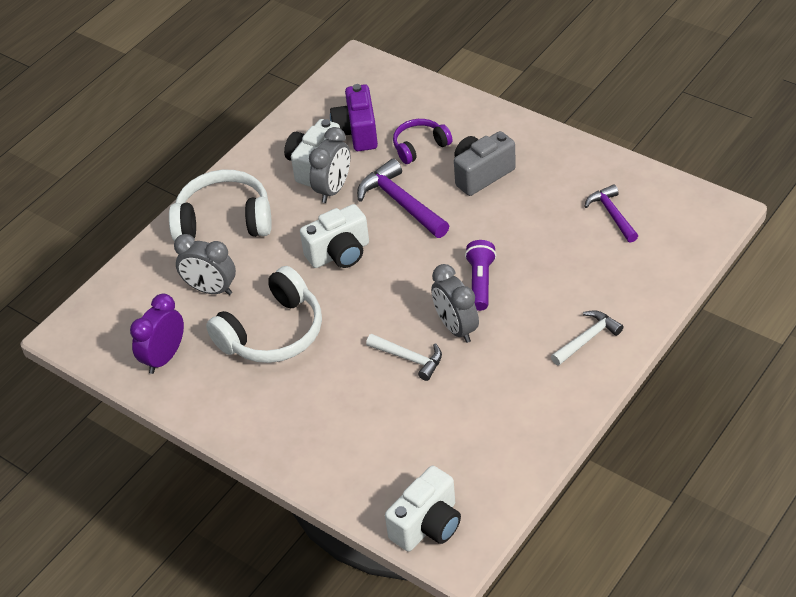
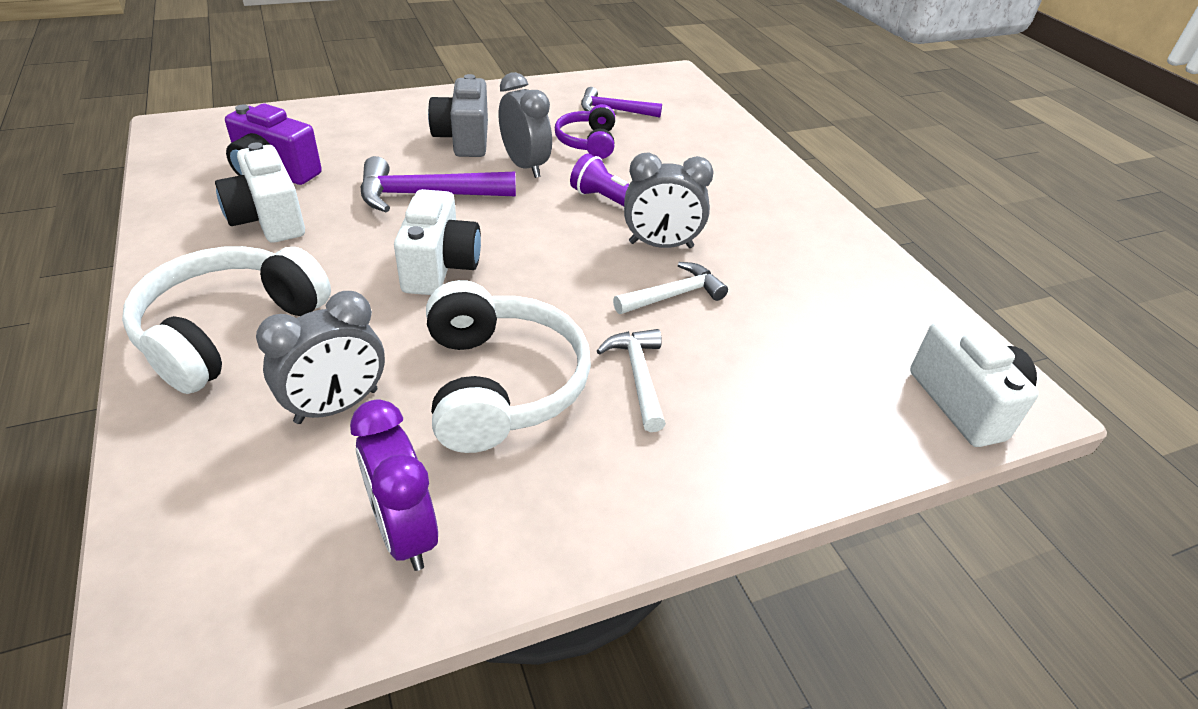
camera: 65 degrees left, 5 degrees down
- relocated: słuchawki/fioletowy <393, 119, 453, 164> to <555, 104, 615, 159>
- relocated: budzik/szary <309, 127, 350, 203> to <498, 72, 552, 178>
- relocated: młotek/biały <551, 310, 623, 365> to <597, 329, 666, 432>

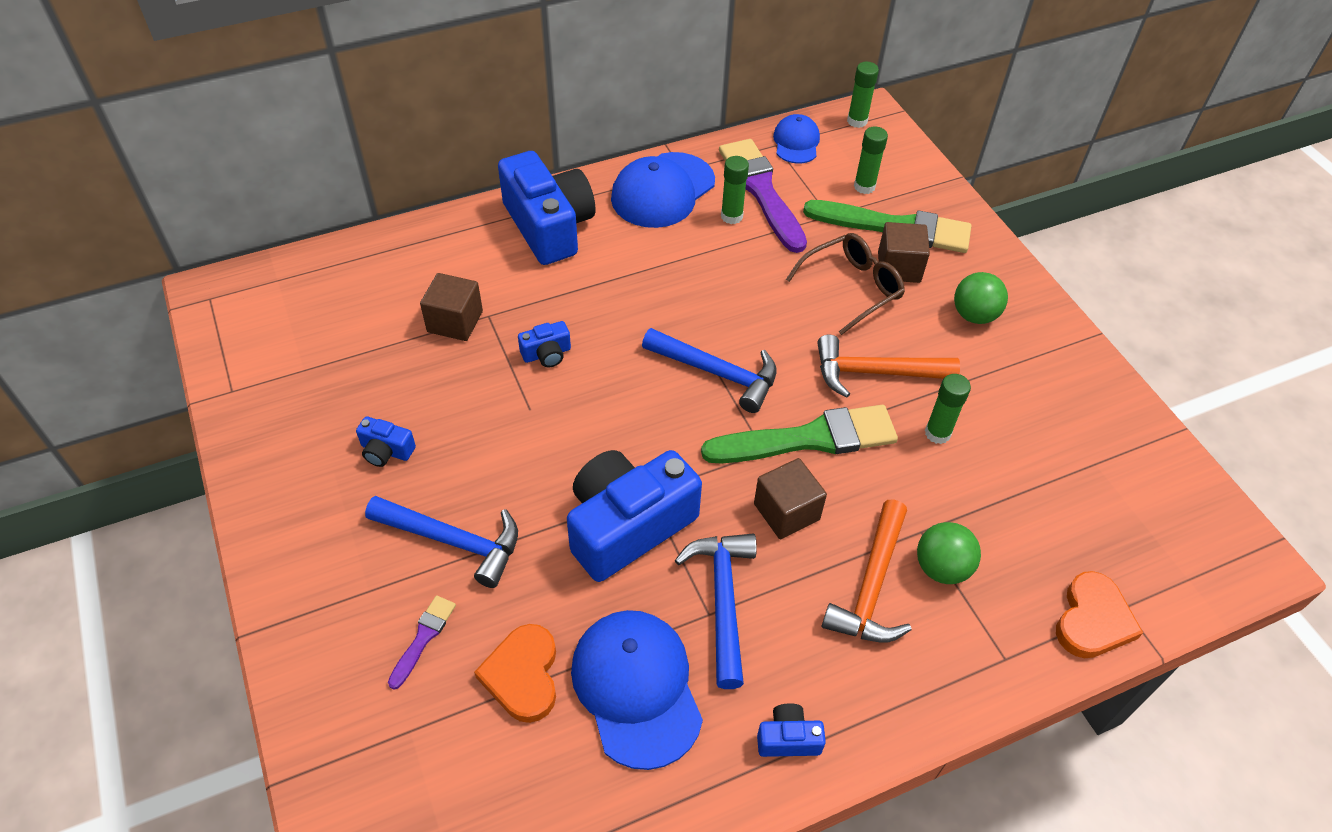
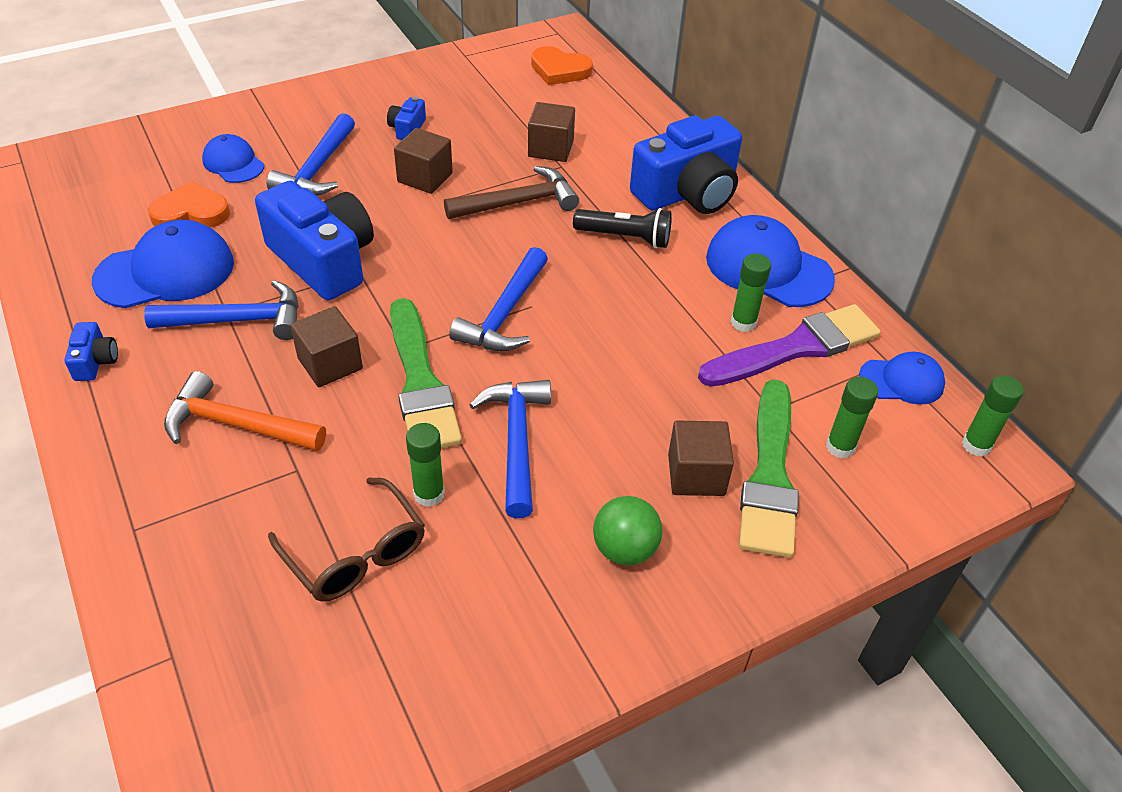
camera: 85 degrees right, 5 degrees down
- relocated: okulary/brązowy <786, 233, 905, 335> to <268, 477, 425, 602>
- exchanged: aparat fotograficzny/niebieski <518, 321, 571, 367> to młotek/brązowy <444, 166, 579, 219>
- colour: młotek/pomarańczowy <817, 334, 960, 398> to młotek/niebieski <469, 380, 551, 518>
- missing: piłka/zielony <917, 522, 981, 584>
- relocated: serce/pomarańczowy <1056, 571, 1143, 658> to <531, 46, 593, 85>
- exchanged: pędzel/fioletowy <388, 595, 456, 690> to czapka/niebieski <202, 134, 264, 183>
- appeared: sześcian/brązowy <394, 128, 453, 194>
- appeared: latarka/czarny <573, 208, 672, 248>

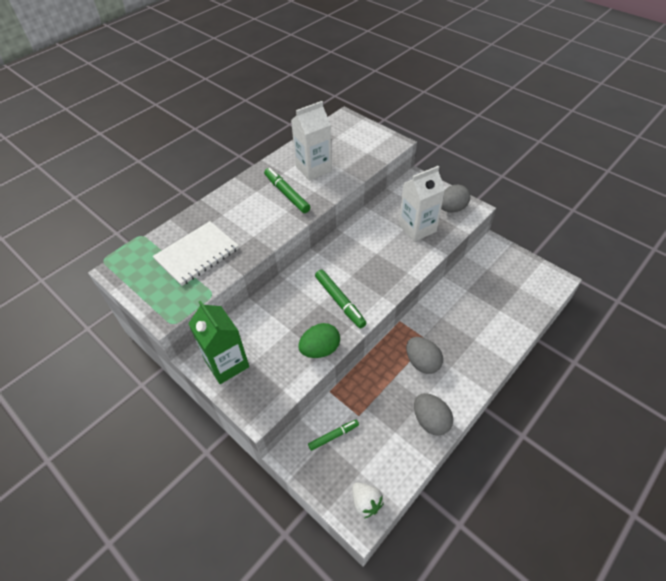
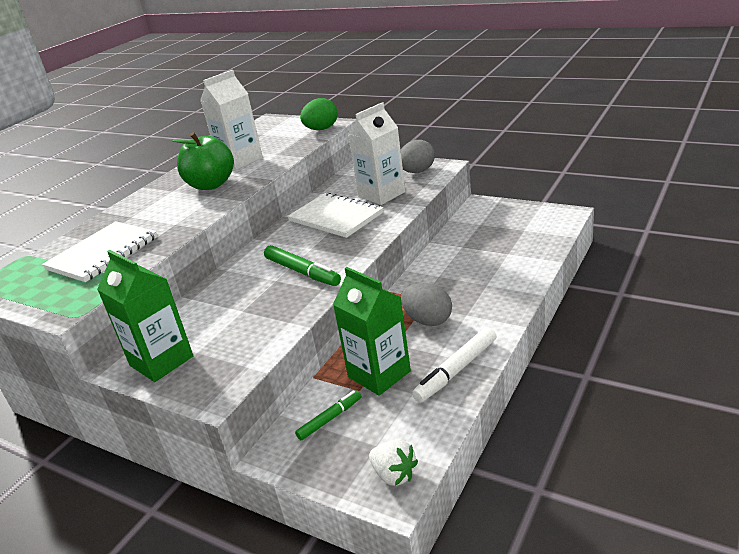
camera: 10 degrees left, 20 degrees down
- exchanged: flamaster/zielony <264, 168, 310, 213> to jabłko/zielony <172, 132, 234, 190>
- relocated: jajko/zielony <298, 323, 340, 358> to <300, 98, 338, 130>
- exchanged: jajko/szary <414, 393, 453, 436> to flamaster/biały <412, 327, 496, 403>
- appeared: zeszyt/biały <287, 192, 384, 238>
- appeared: karton mleka/zielony <333, 267, 411, 396>

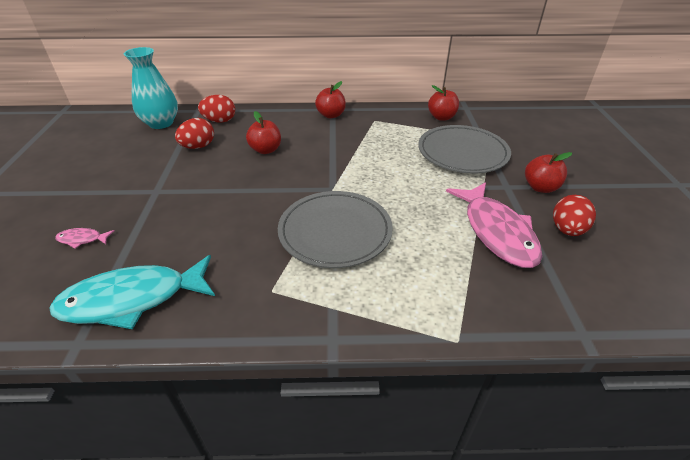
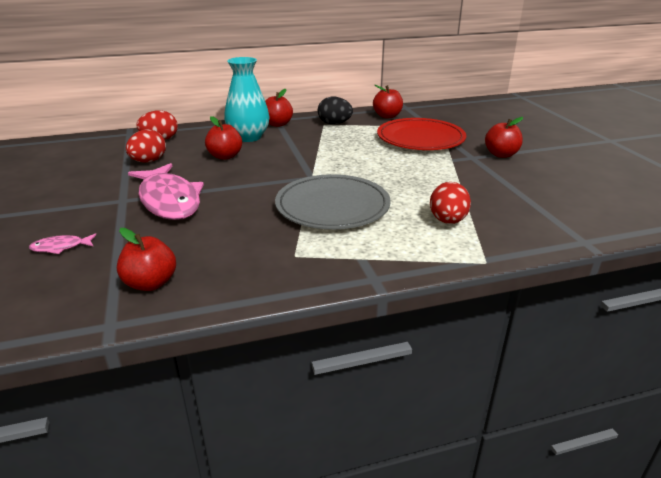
camera: 15 degrees left, 10 degrees down
- relocated: wazon/turkusowy <124, 47, 178, 129> to <224, 57, 269, 142>
- colour: talerz/szary <418, 125, 511, 174> to talerz/czerwony <377, 118, 466, 150>
- relocated: ryba/różowy <446, 182, 543, 268> to <128, 163, 204, 220>
- relocated: jajko/czerwony <553, 195, 596, 236> to <430, 182, 471, 224>
- exchanged: ryba/turkusowy <49, 255, 215, 329> to jabłko/czerwony <117, 228, 176, 291>
- appeared: jajko/czarny <318, 97, 353, 125>

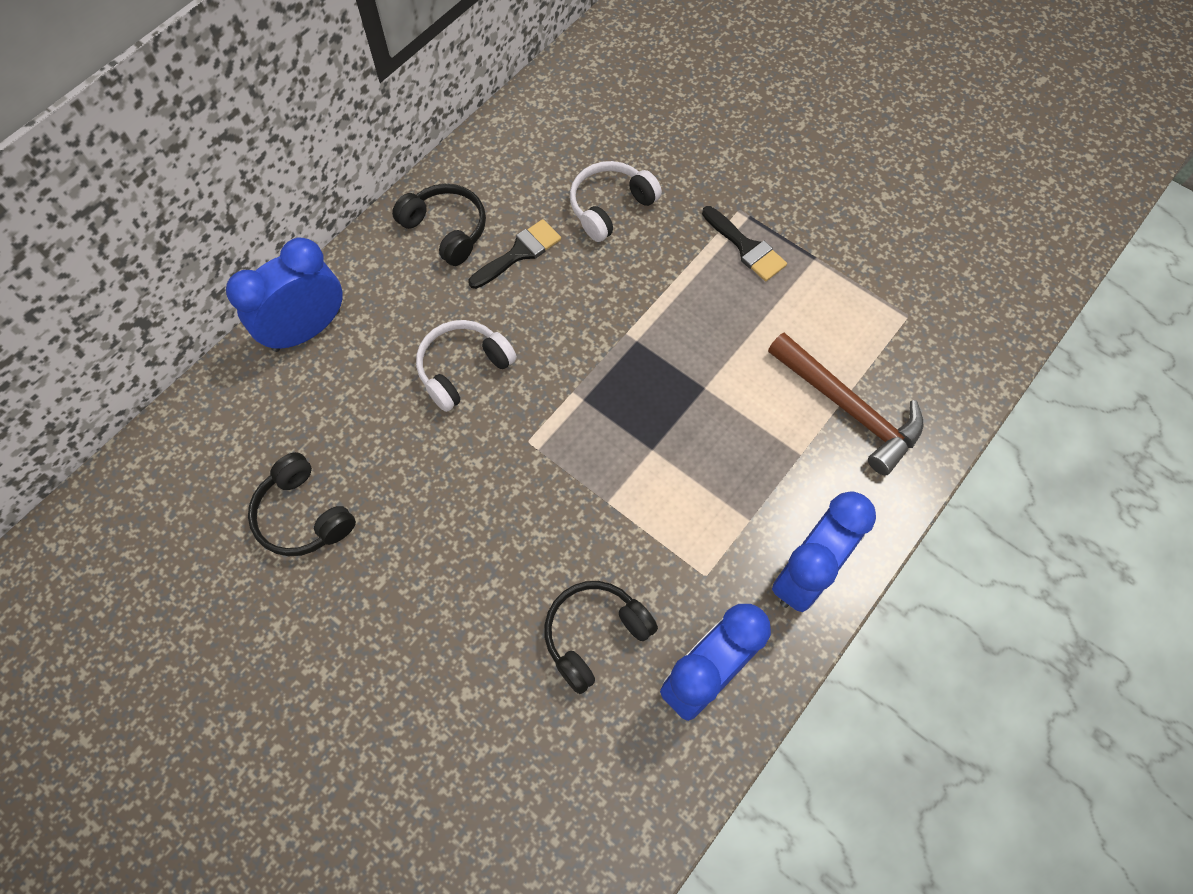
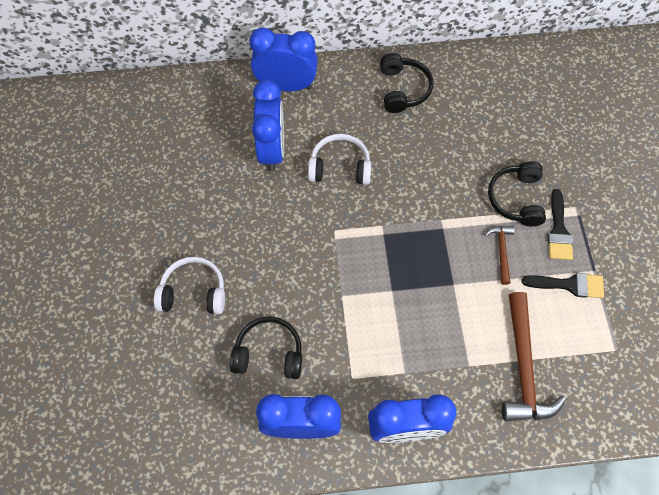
camera: 45 degrees right, 0 degrees up
- relocated: słuchawki/biały <570, 161, 662, 242> to <154, 257, 225, 314>
- relocated: pędzel/czarny <468, 219, 561, 289> to <522, 273, 604, 298>
- relocated: słuchawki/czarny <248, 452, 356, 556> to <488, 161, 546, 226>
- appeared: budzik/niebieski <252, 80, 284, 172>
- appeared: młotek/brązowy <485, 226, 515, 285>

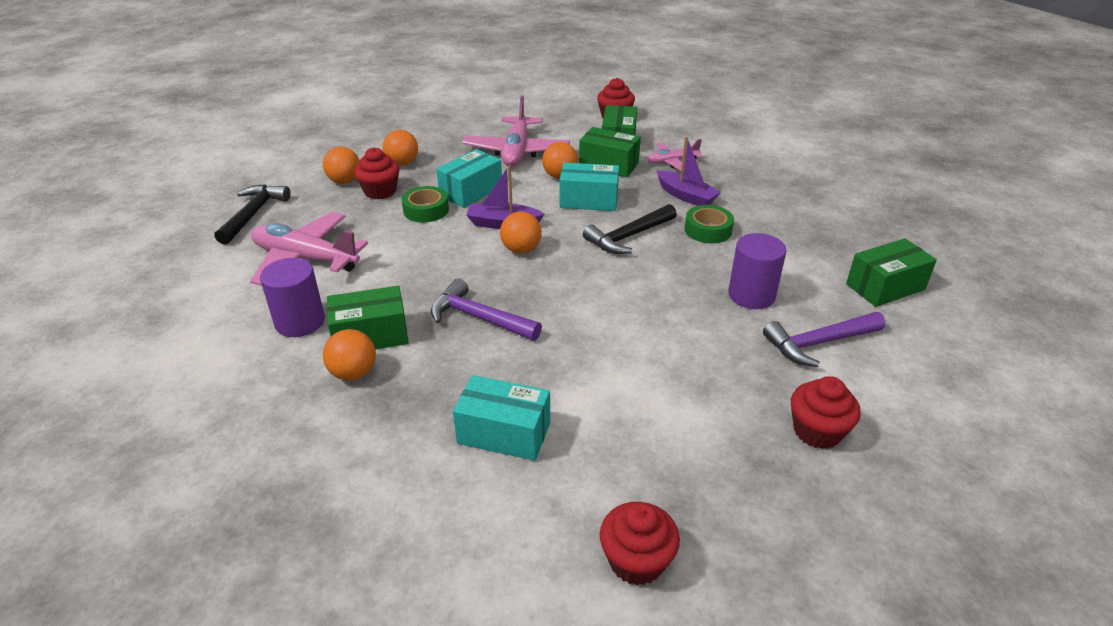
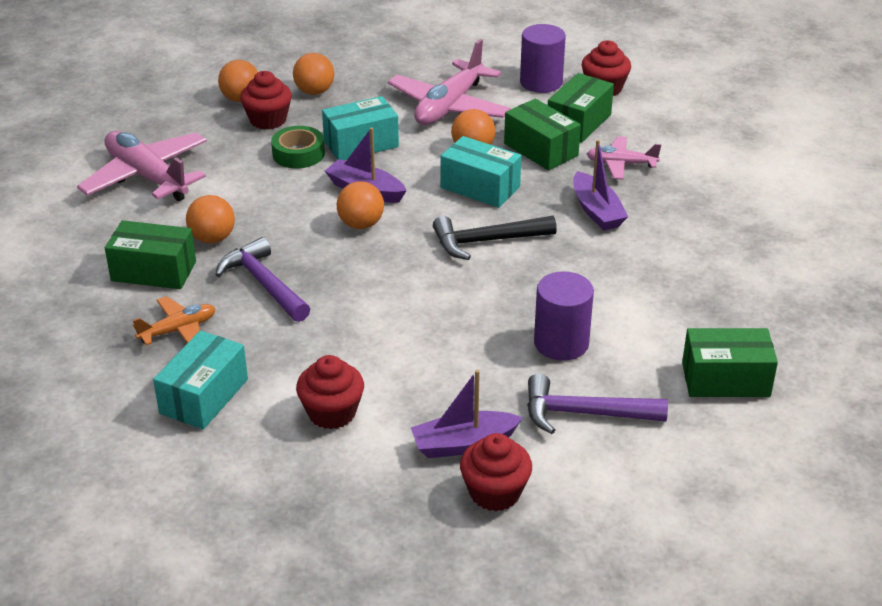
camera: 25 degrees right, 0 degrees up
- missing: młotek/czarny <214, 184, 291, 245>
- missing: taśma klejąca/zielony <685, 205, 734, 243>
- relocated: walec/fioletowy <260, 258, 325, 337> to <520, 24, 566, 93>
- relocated: piłka/pomarańczowy <323, 329, 376, 381> to <186, 195, 235, 243>
- spun: pudełko/turkusowy <453, 375, 550, 461> = <153, 331, 248, 430> 75 degrees clockwise
- relocated: muffinka/czerwony <600, 502, 680, 585> to <296, 355, 364, 429>
- appeared: samolot/pomarańczowy <132, 296, 216, 345>
- appeared: łódka/fioletowy <411, 370, 523, 458>

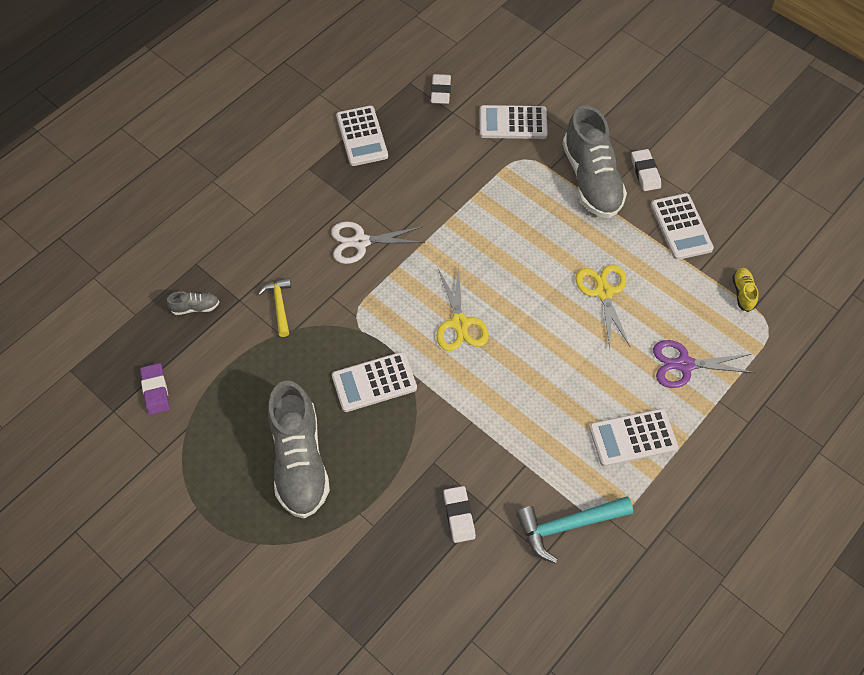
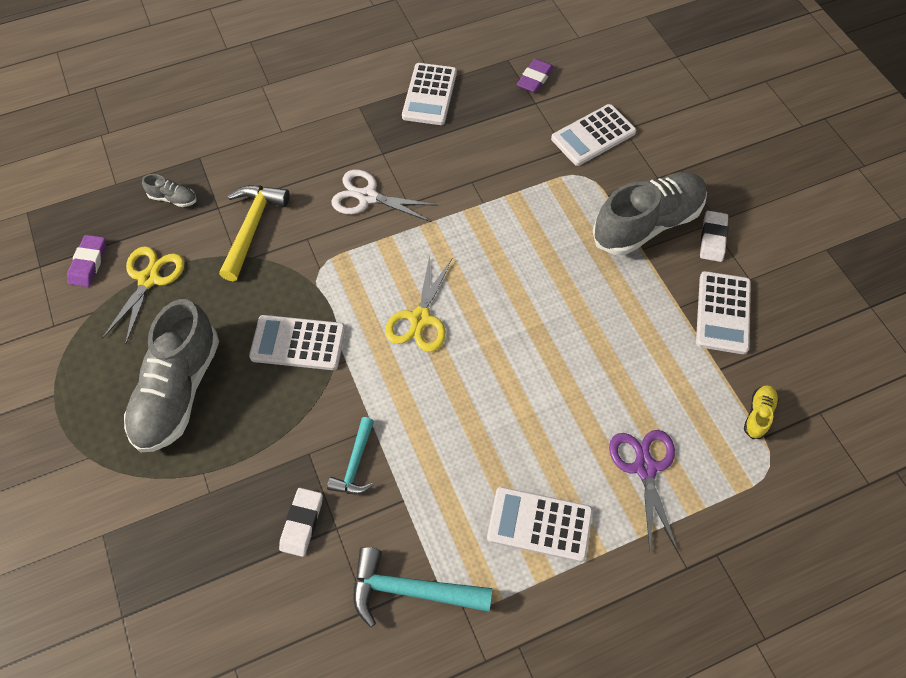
camera: 25 degrees right, 0 degrees up
- colour: gumka do mazania/biały <431, 74, 451, 104> to gumka do mazania/fioletowy <517, 58, 554, 93>
- spun: kalkulator/biały <480, 105, 548, 139> = <551, 104, 636, 166> 60 degrees counterclockwise
- spun: but/szary <563, 106, 627, 218> = <593, 172, 707, 255> 135 degrees counterclockwise
- relocated: nożyczki/żółty <575, 264, 631, 348> to <102, 246, 184, 345>
- size: młotek/żółty <258, 278, 291, 337> = <219, 185, 290, 281> x1.59
- spun: nożyczki/fioletowy <653, 340, 755, 388> = <609, 430, 677, 550> 60 degrees clockwise
- appeared: młotek/turkusowy <327, 417, 374, 494>

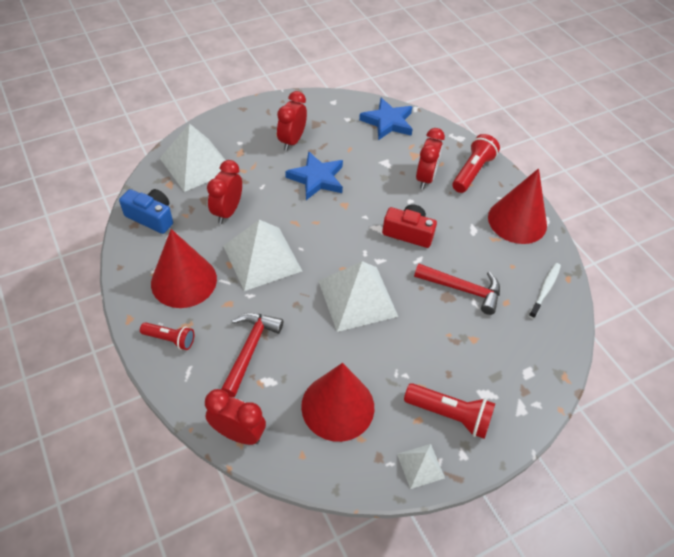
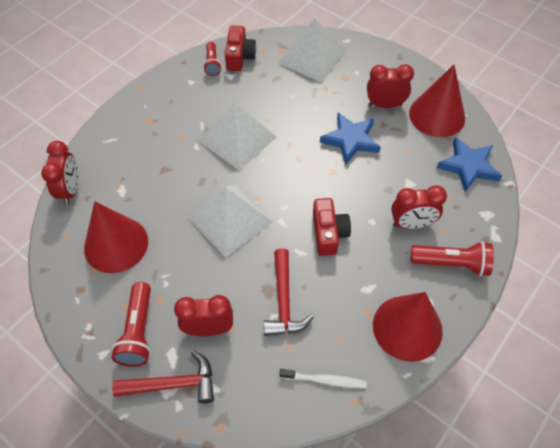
camera: 70 degrees right, 5 degrees up
- relocated: budzik/czerwony <207, 160, 242, 224> to <174, 295, 233, 336>
- colour: aparat fotograficzny/niebieski <119, 189, 173, 234> to aparat fotograficzny/czerwony <225, 25, 256, 71>
- relocated: stożek/czerwony <151, 229, 217, 308> to <409, 65, 465, 137>
- relocated: młotek/czerwony <222, 313, 283, 397> to <112, 351, 214, 403>
- relocated: latarka/czerwony <140, 322, 194, 350> to <203, 42, 221, 76>
- missing: piramida/biały <397, 444, 445, 489>

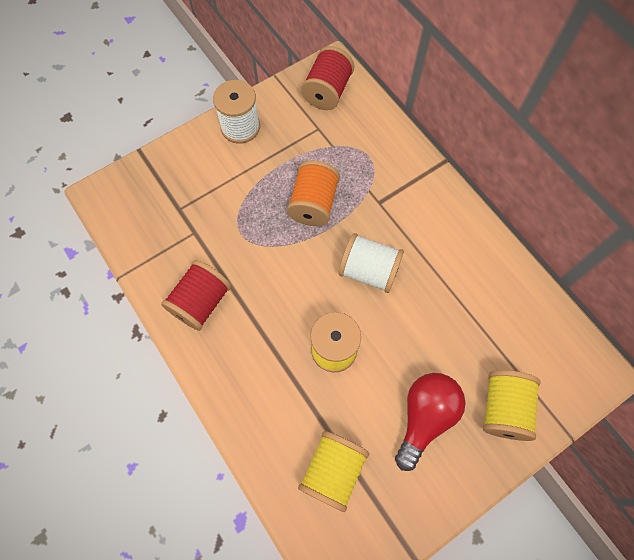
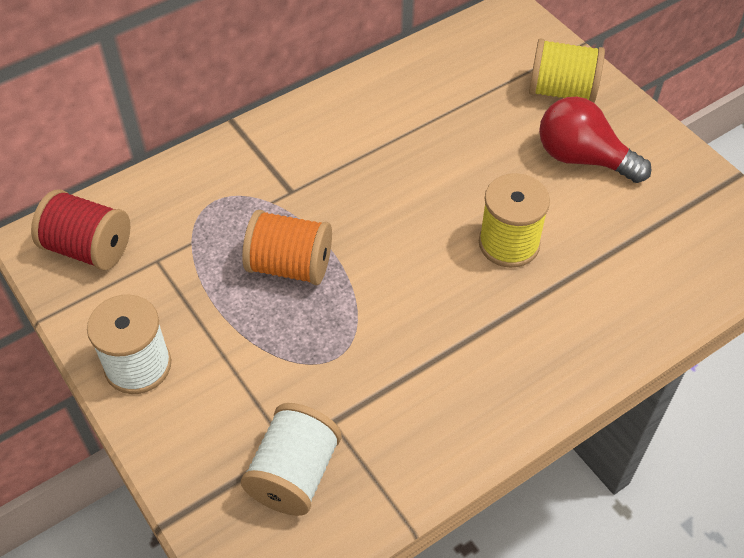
camera: 90 degrees left, 15 degrees down
- relocated: szpulka/biały <338, 233, 404, 293> to <241, 403, 342, 516>
- missing: szpulka/czerwony <161, 260, 231, 331>
- missing: szpulka/żółty <298, 431, 369, 512>

